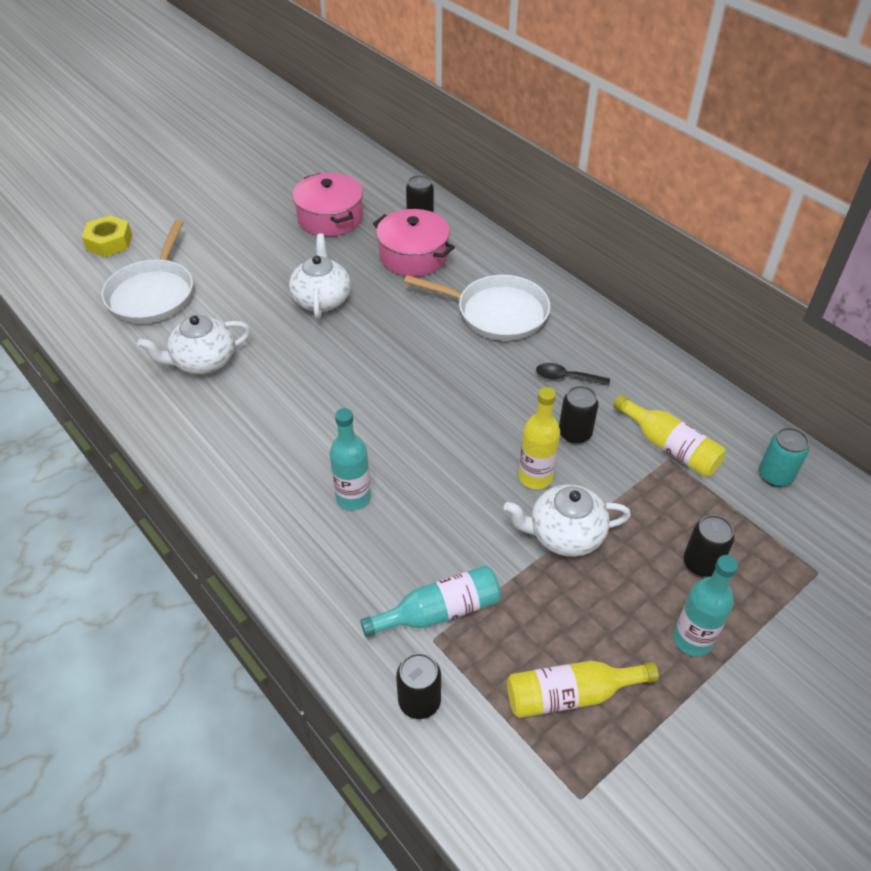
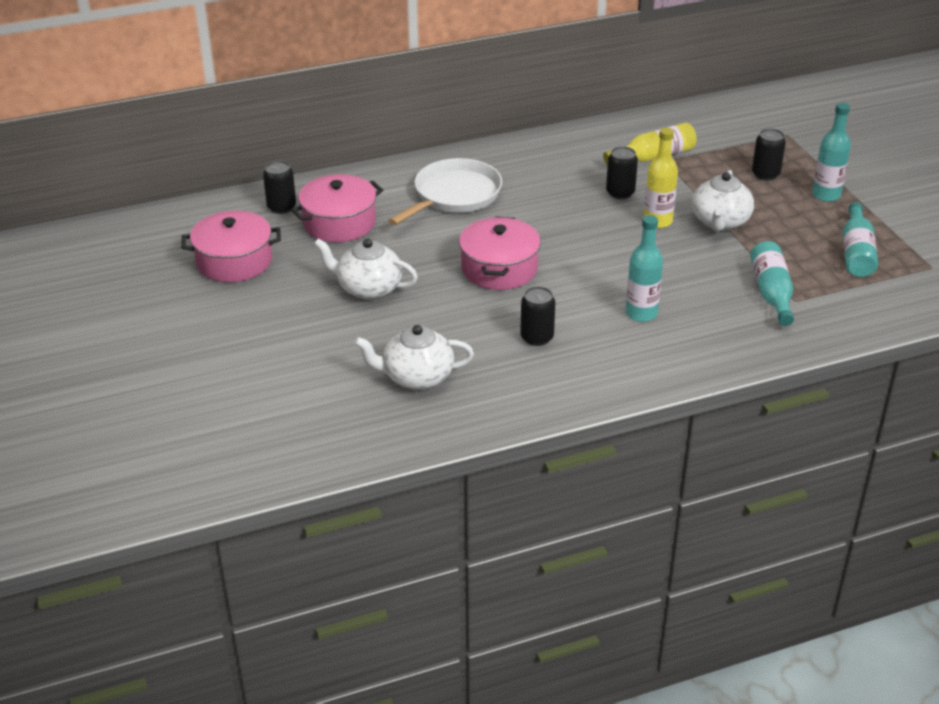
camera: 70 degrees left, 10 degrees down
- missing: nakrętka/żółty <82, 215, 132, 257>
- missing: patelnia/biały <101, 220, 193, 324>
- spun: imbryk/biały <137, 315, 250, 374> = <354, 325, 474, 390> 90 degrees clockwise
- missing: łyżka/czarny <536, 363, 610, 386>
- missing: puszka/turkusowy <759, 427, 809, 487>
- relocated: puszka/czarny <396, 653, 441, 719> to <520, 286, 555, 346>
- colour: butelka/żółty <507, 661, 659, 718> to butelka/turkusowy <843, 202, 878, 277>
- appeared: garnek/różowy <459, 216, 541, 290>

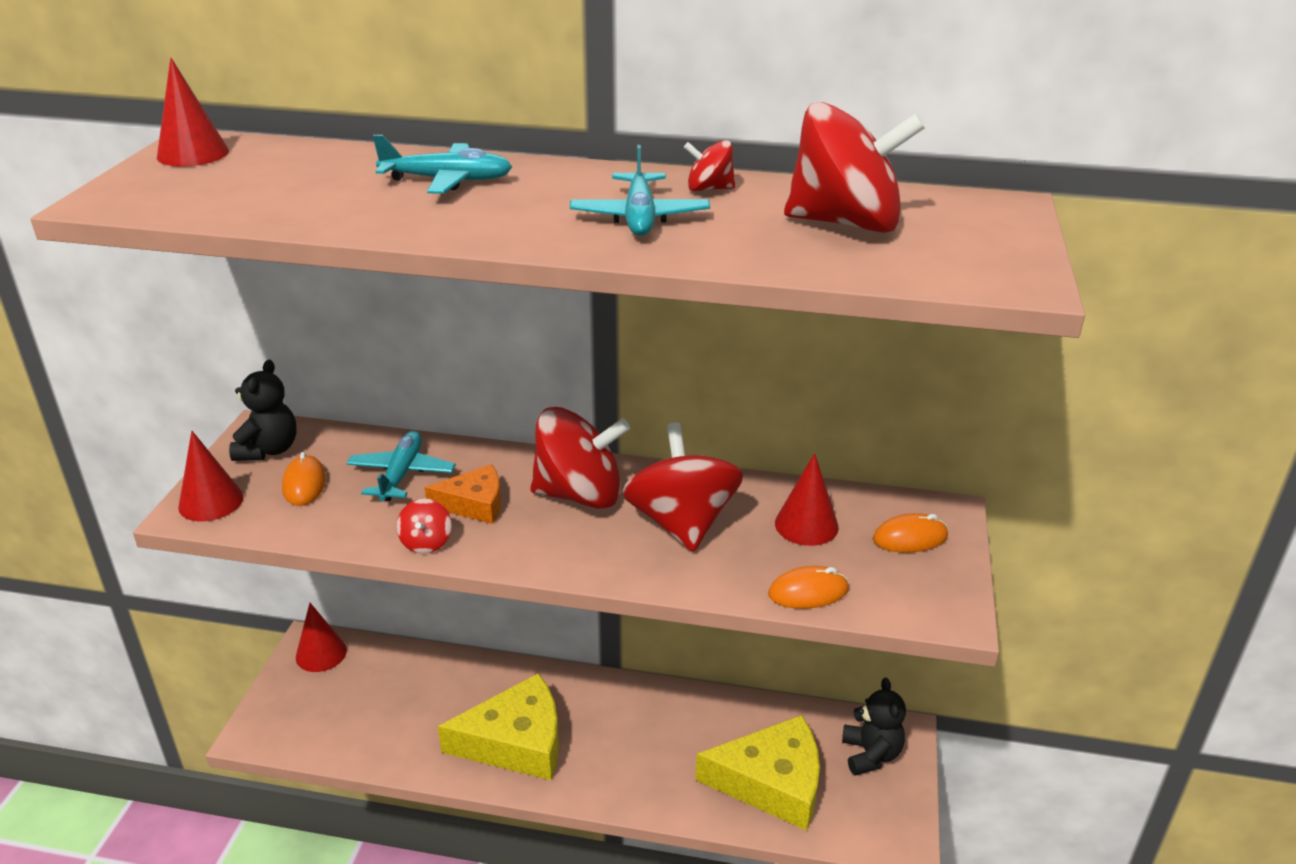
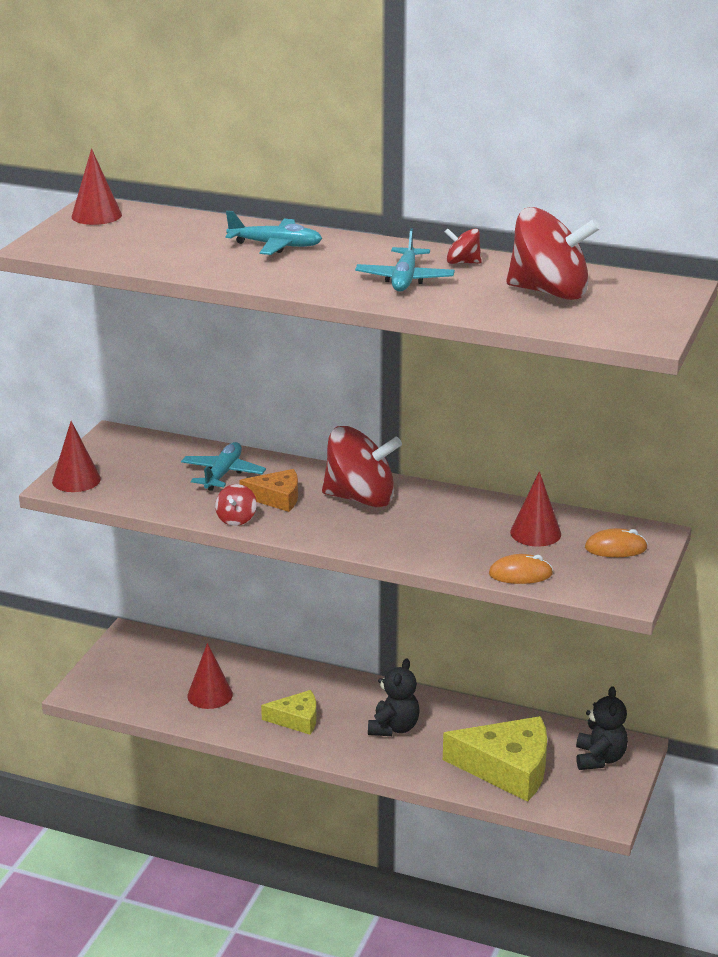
camera: 10 degrees right, 5 degrees down
- relocated: miś/czarny <229, 360, 296, 461> to <368, 658, 420, 736>
- missing: bączek/czerwony <622, 422, 744, 552>
- missing: myszka/pomarańczowy <282, 452, 326, 506>
- relocated: stożek/czerwony <296, 603, 347, 672> to <187, 643, 233, 709>
- size: ser/żółty <438, 673, 559, 780> = <261, 690, 316, 735> x0.55

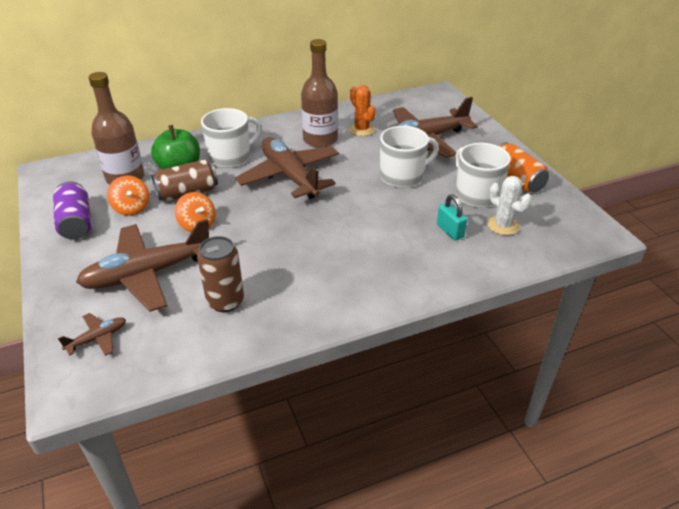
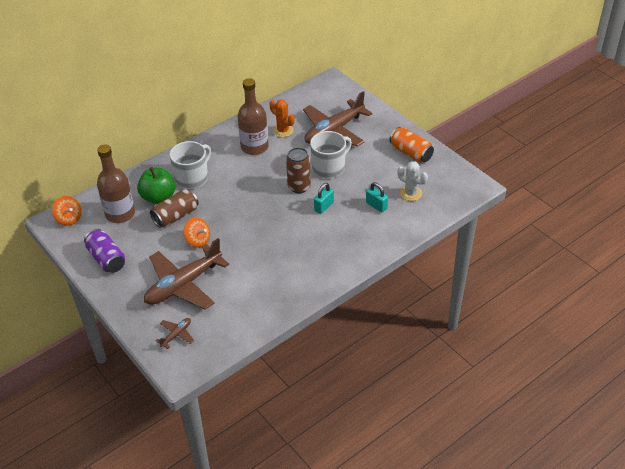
camera: 15 degrees left, 5 degrees up
- missing: samolot/brązowy <235, 137, 339, 199>
- missing: kubek/biały <455, 143, 511, 208>
- relocated: bączek/pomarańczowy <107, 176, 149, 215> to <52, 196, 81, 226>
- relocated: puszka/brązowy <197, 236, 244, 312> to <286, 147, 311, 193>
- appeared: kłódka/turkusowy <314, 183, 334, 214>

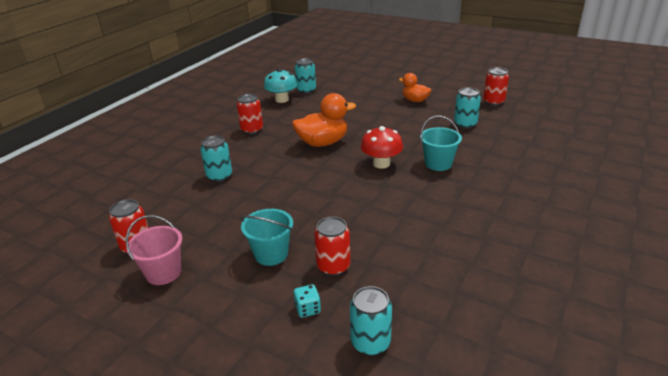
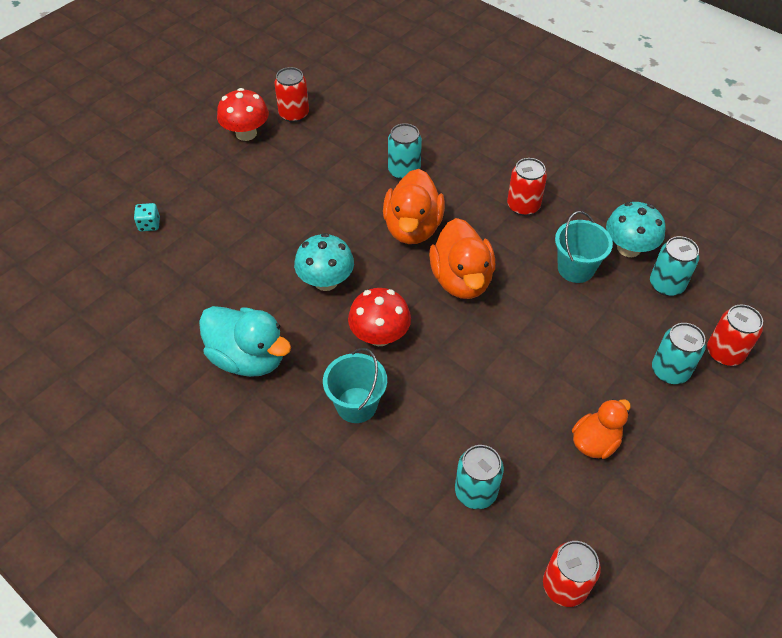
camera: 100 degrees right, 20 degrees up
- relocated: wiadro/turkusowy <241, 209, 293, 266> to <555, 211, 613, 283>
- exchanged: wiadro/różowy <126, 215, 182, 285> to grzyb/czerwony <217, 88, 269, 141>
- relocated: puszka/czerwony <314, 217, 350, 276> to <707, 305, 763, 366>
- relocated: puszka/turkusowy <350, 286, 392, 356> to <652, 323, 706, 384>
- appeared: kaczka/pomarańczowy <383, 169, 445, 244>
- appeared: grzyb/turkusowy <294, 233, 354, 291>
- appeared: kaczka/turkusowy <199, 306, 291, 377>

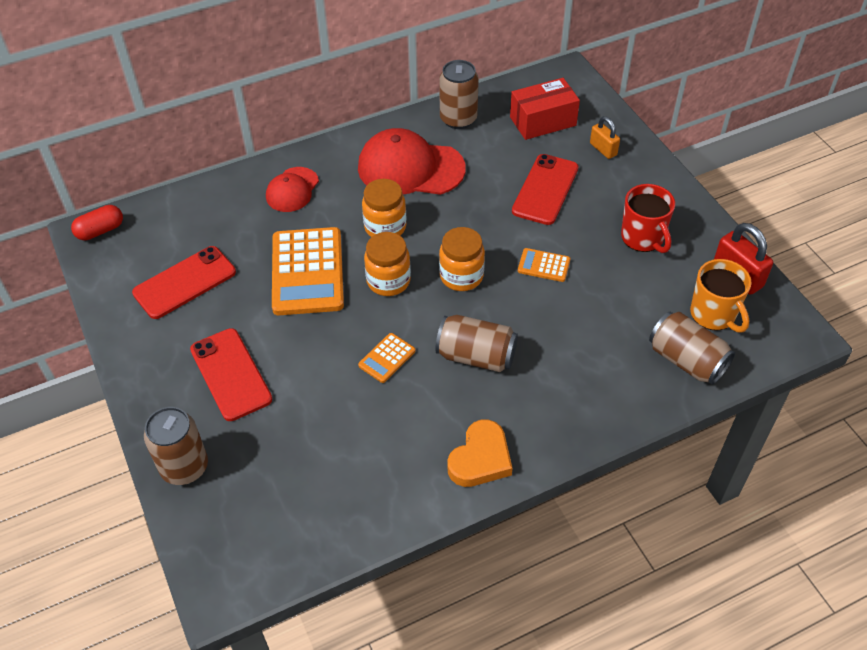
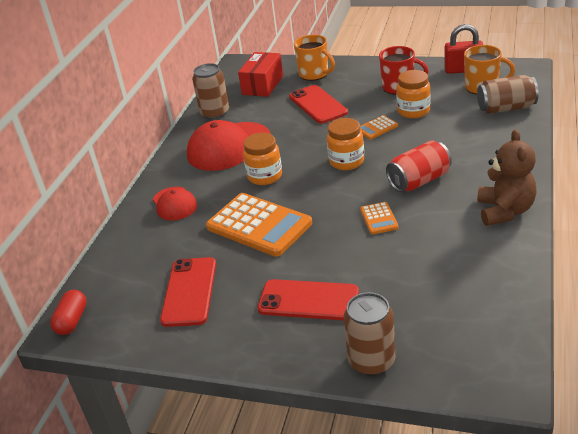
camera: 45 degrees left, 15 degrees down
- exchanged: kłódka/pomarańczowy <590, 116, 620, 159> to kubek/pomarańczowy <294, 35, 335, 81>
- relocated: słoik/pomarańczowy <364, 232, 411, 296> to <396, 70, 431, 118>
- colour: puszka/brązowy <435, 315, 518, 372> to puszka/czerwony <386, 140, 452, 192>
- exchanged: serce/pomarańczowy <447, 419, 513, 487> to miś/brązowy <477, 129, 537, 226>

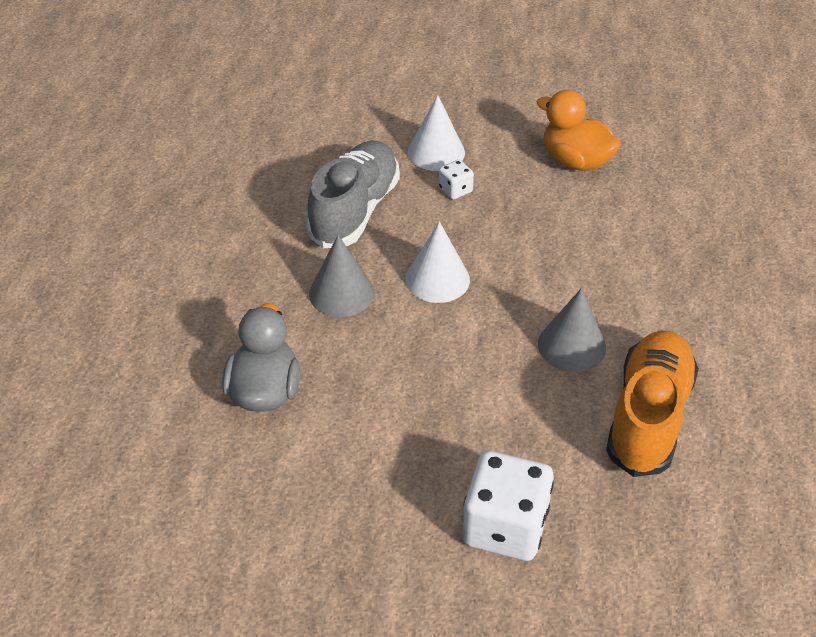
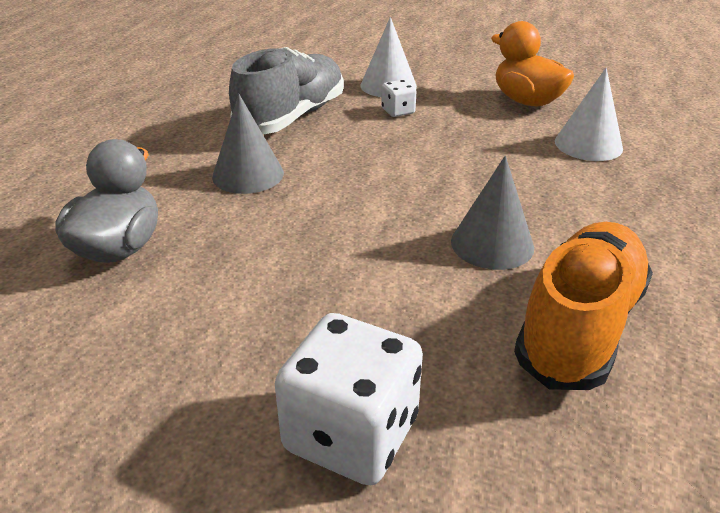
camera: 10 degrees right, 10 degrees down
- relocated: stożek/biały <406, 221, 470, 303> to <555, 68, 623, 161>

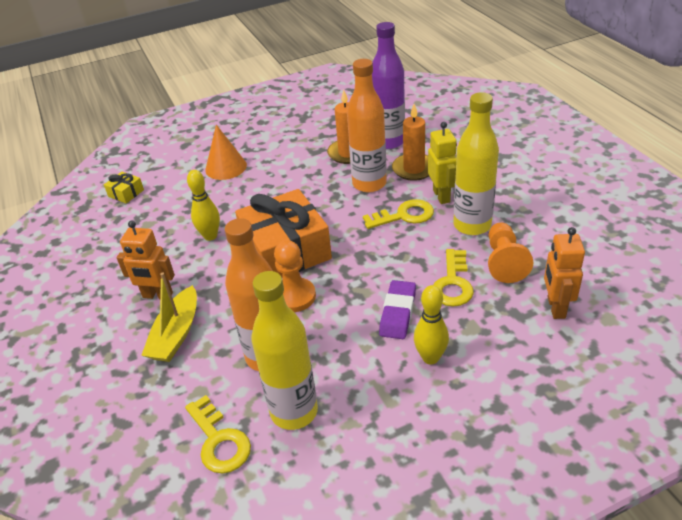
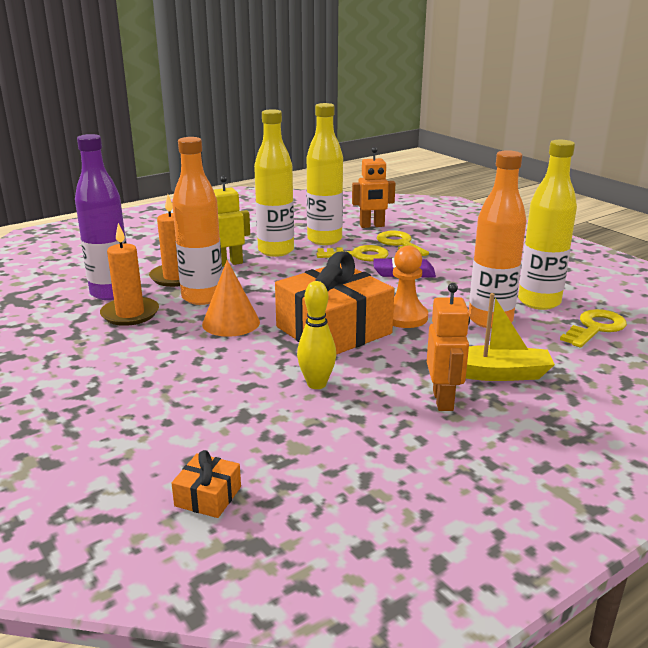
camera: 105 degrees left, 15 degrees down
- relocated: stożek/pomarańczowy <205, 125, 247, 180> to <202, 260, 260, 337>
- colour: prezent/żółty <104, 172, 144, 204> to prezent/pomarańczowy <171, 450, 241, 518>
- relocated: klucz/żółty <363, 199, 434, 229> to <377, 231, 429, 256>
- exchanged: pionek/pomarańczowy <488, 223, 533, 283> to butelka/żółty <307, 103, 343, 245>
- missing: kręgiel/żółty <414, 285, 449, 365>

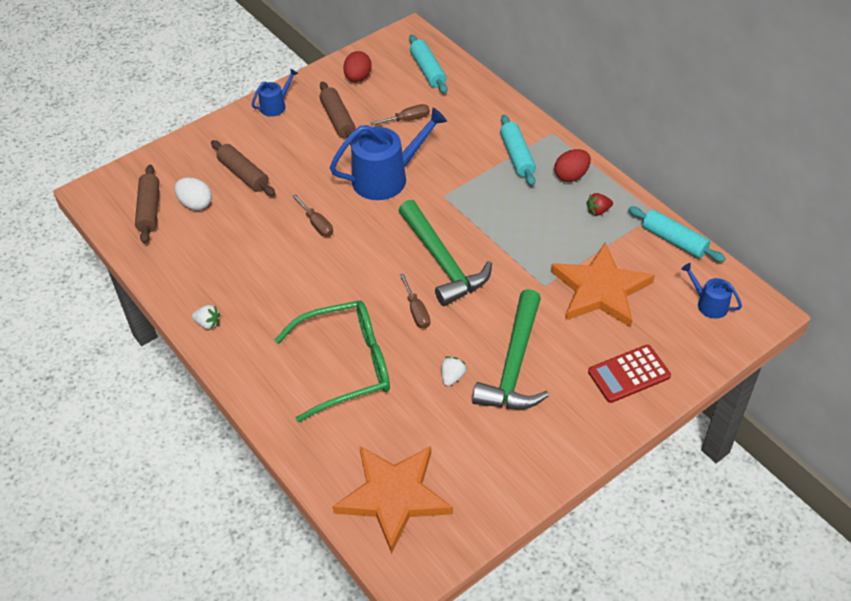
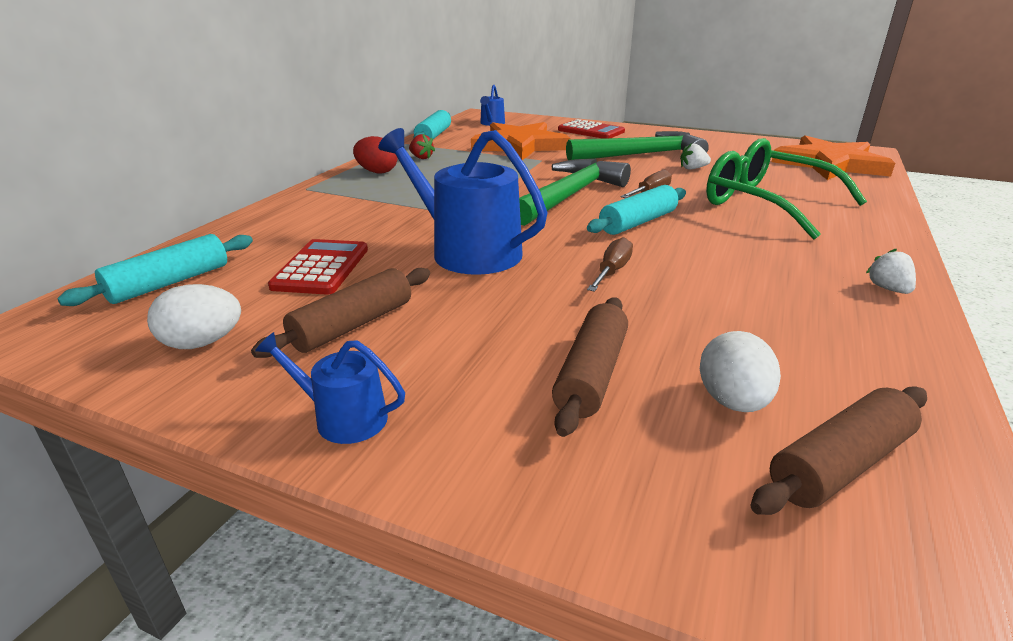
camera: 120 degrees left, 20 degrees down
- colour: jajko/czerwony <343, 51, 372, 82> to jajko/biały <147, 284, 241, 349>
- exchanged: śrubokręt/brązowy <370, 104, 430, 126> to kalkulator/czerwony <268, 239, 368, 295>
- relocated: wałek do ciasta/turkusowy <500, 115, 536, 186> to <587, 185, 686, 235>

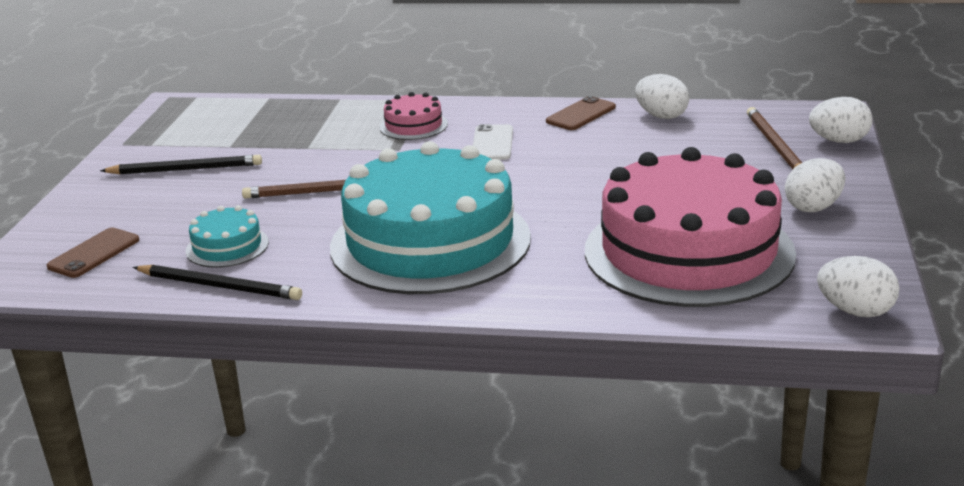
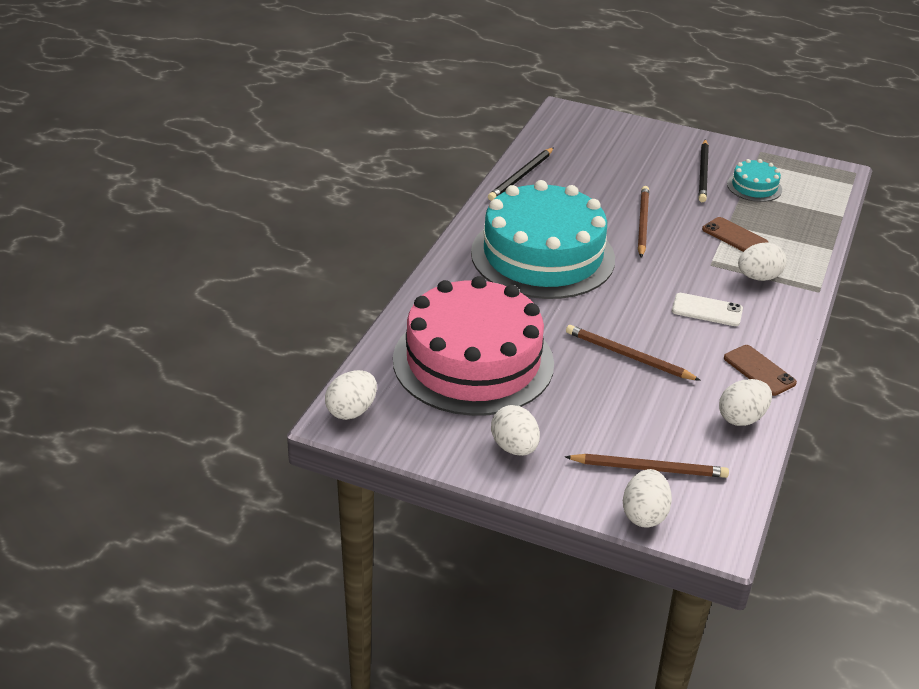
camera: 100 degrees right, 10 degrees up
- exchanged: tort/różowy <380, 92, 448, 140> to jajko/biały <738, 243, 787, 281>
- relocated: tort/turkusowy <186, 205, 269, 268> to <727, 159, 782, 202>
- relocated: telefon/brązowy <47, 227, 139, 278> to <702, 217, 768, 252>
- appeared: ołówek/brązowy <566, 325, 701, 381>

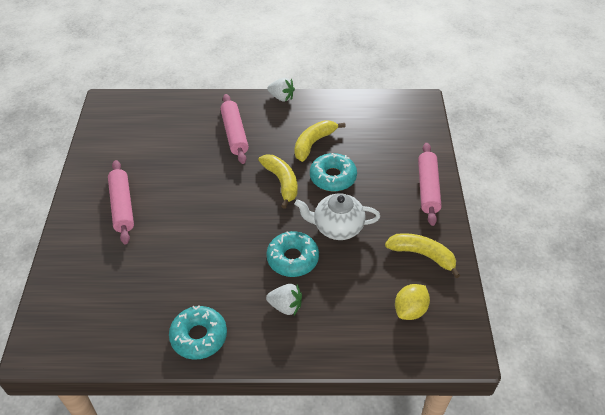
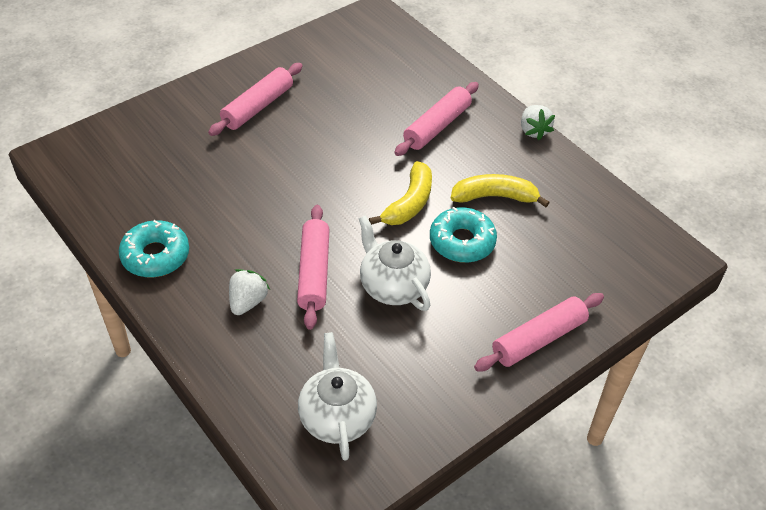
camera: 50 degrees right, 0 degrees up
- exchanged: donut/turkusowy <266, 231, 319, 277> to wałek do ciasta/różowy <297, 205, 330, 330>
- missing: banan/żółty <385, 233, 460, 278>
- spun: truskawka/biały <266, 284, 302, 315> = <229, 269, 270, 315> 135 degrees counterclockwise
- exchanged: cytryna/żółty <395, 284, 430, 320> to imbryk/biały <298, 332, 377, 461>

